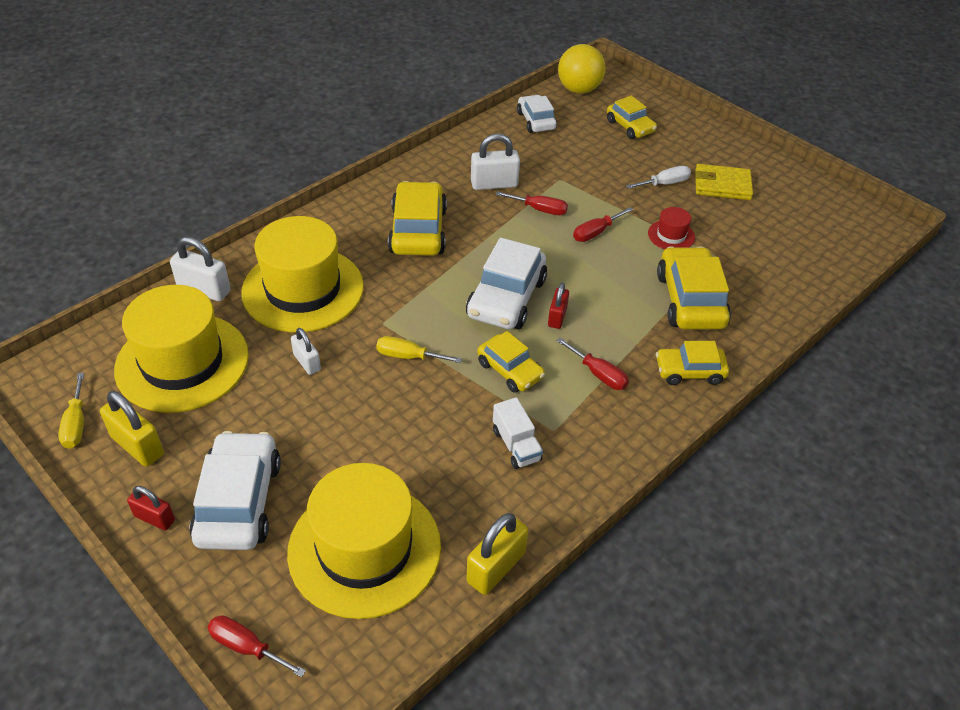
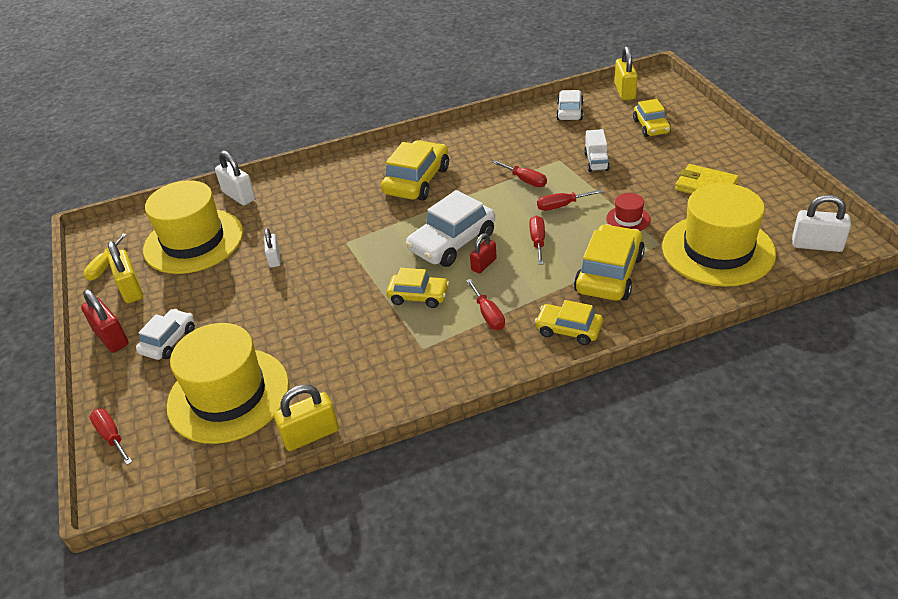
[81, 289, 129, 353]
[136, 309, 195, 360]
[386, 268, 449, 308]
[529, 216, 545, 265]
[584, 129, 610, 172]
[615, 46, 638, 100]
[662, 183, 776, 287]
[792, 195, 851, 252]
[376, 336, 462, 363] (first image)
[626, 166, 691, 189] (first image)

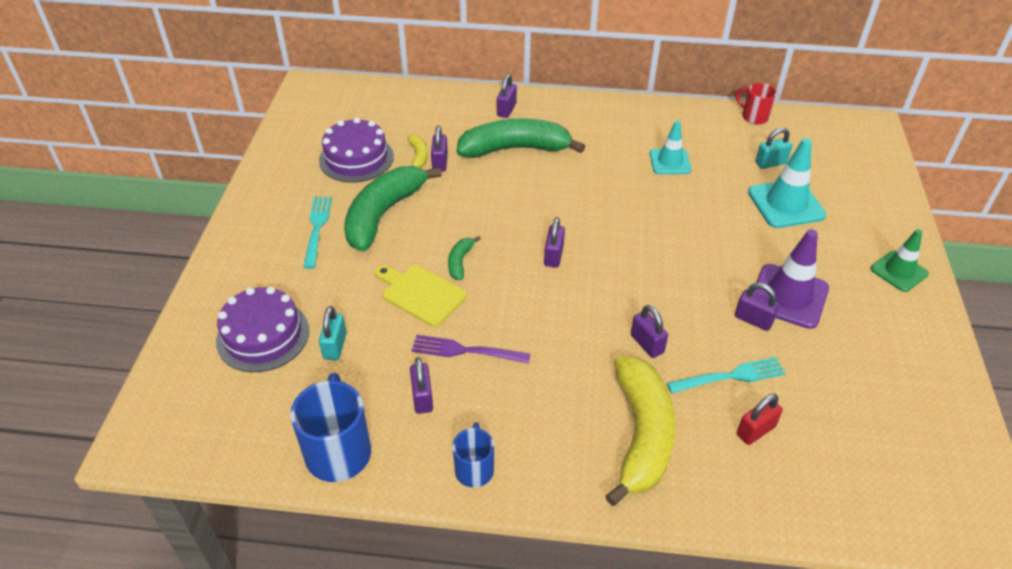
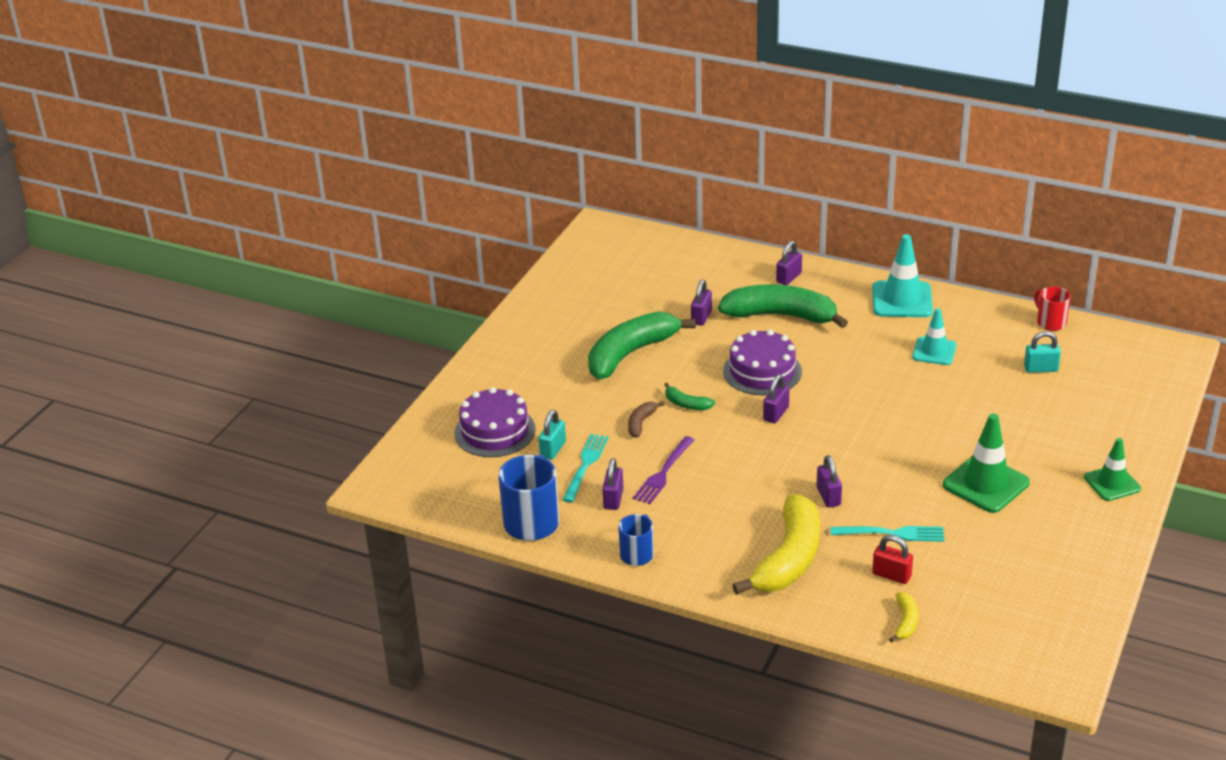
[562, 434, 609, 503]
[628, 401, 665, 438]
[633, 436, 695, 504]
[664, 383, 715, 410]
[723, 329, 802, 395]
[872, 234, 933, 317]
[872, 535, 913, 584]
[889, 592, 918, 642]
[943, 414, 1030, 513]
[735, 283, 779, 331] (first image)

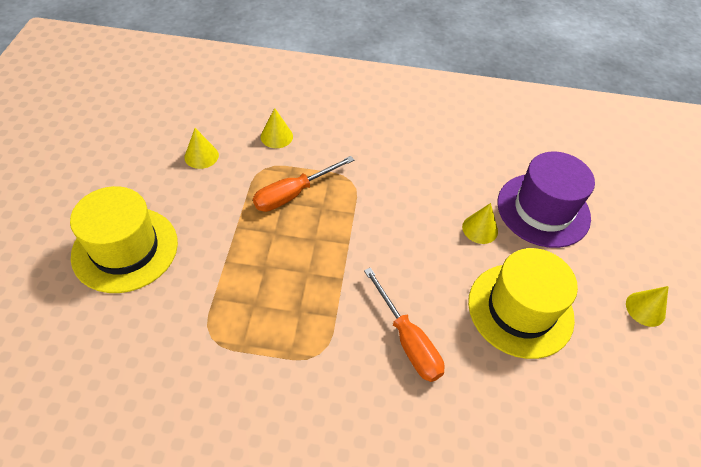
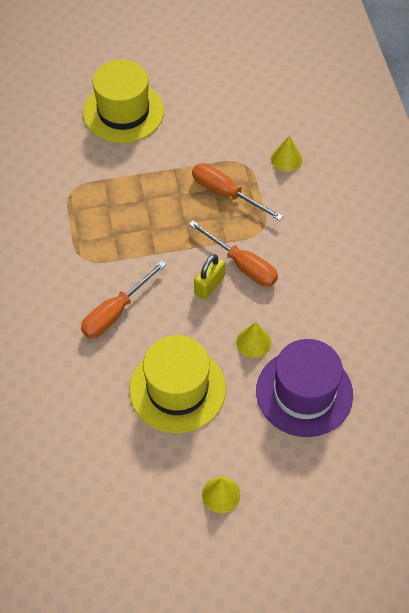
[189, 220, 278, 287]
[194, 254, 225, 300]
[184, 128, 219, 169] (first image)

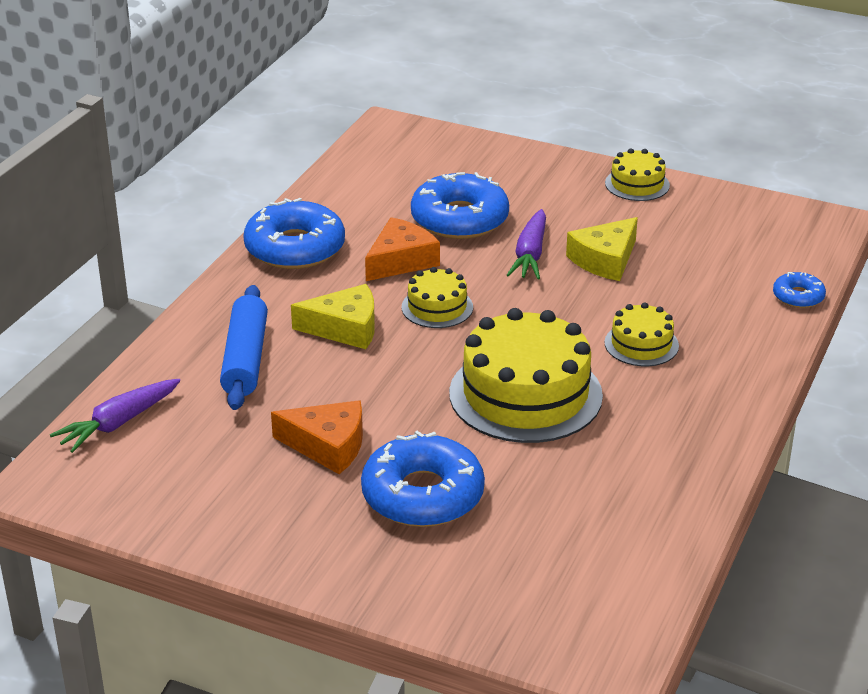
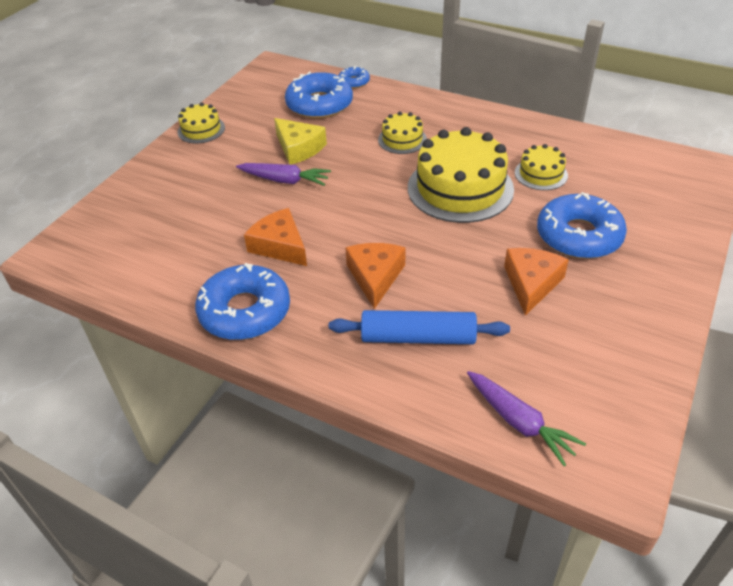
[285, 72, 353, 119]
[345, 243, 405, 309]
[515, 144, 568, 190]

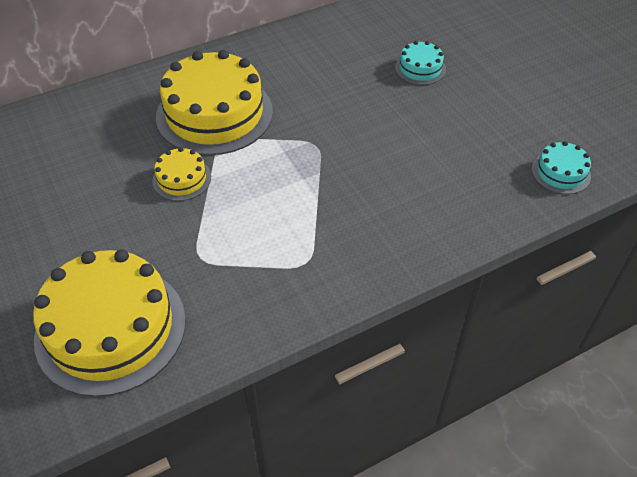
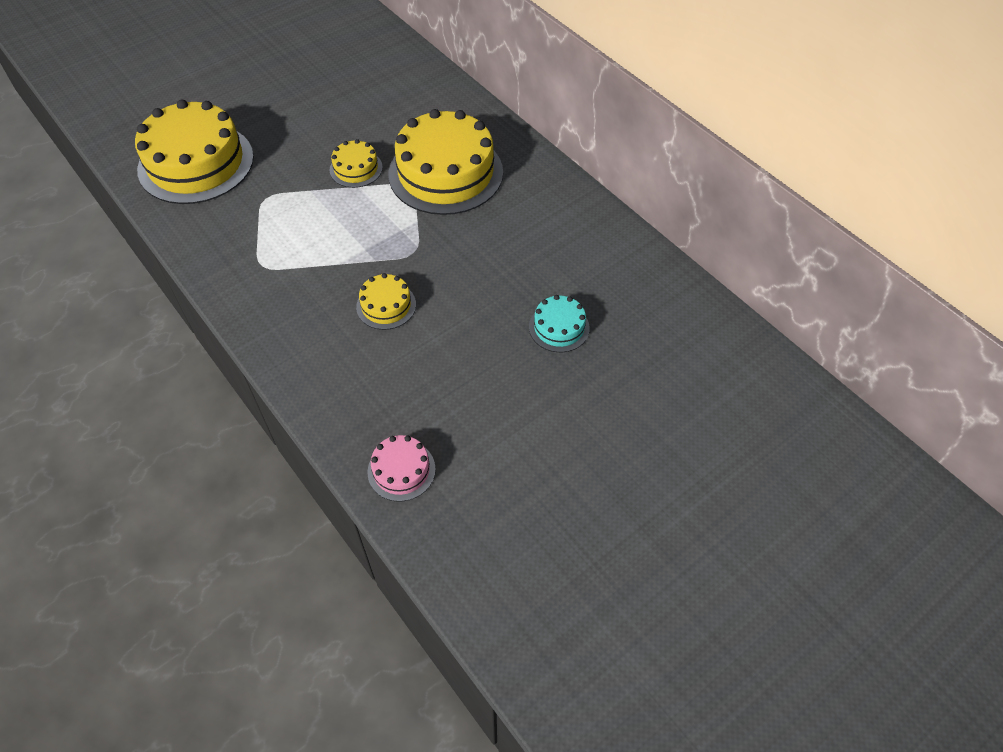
[356, 273, 416, 330]
[367, 435, 436, 502]

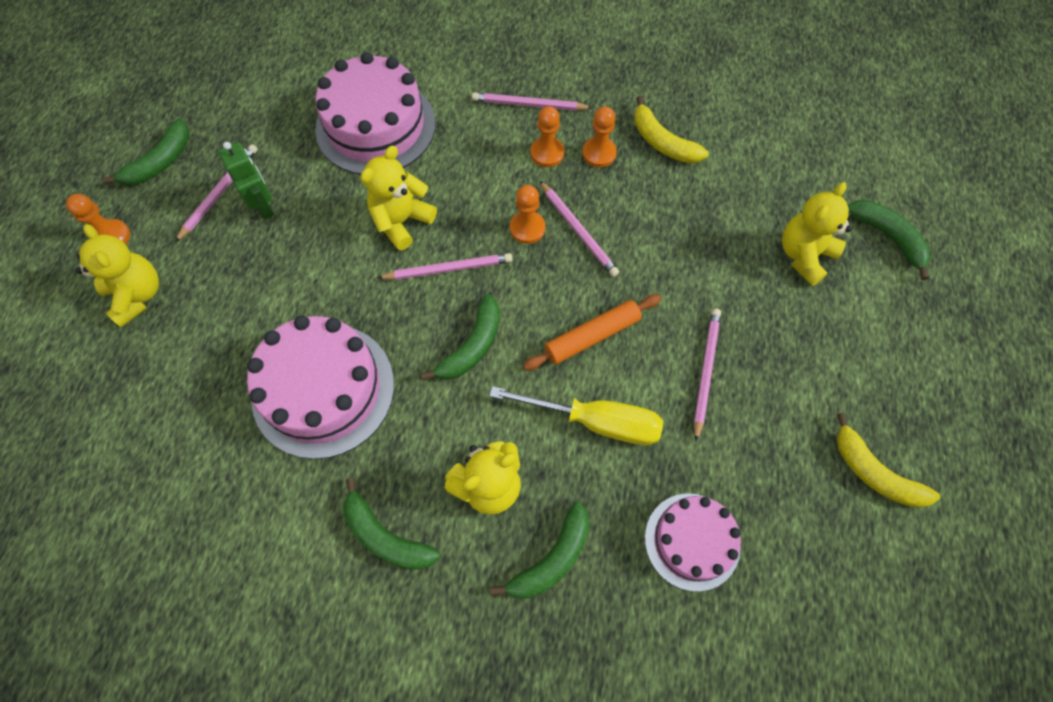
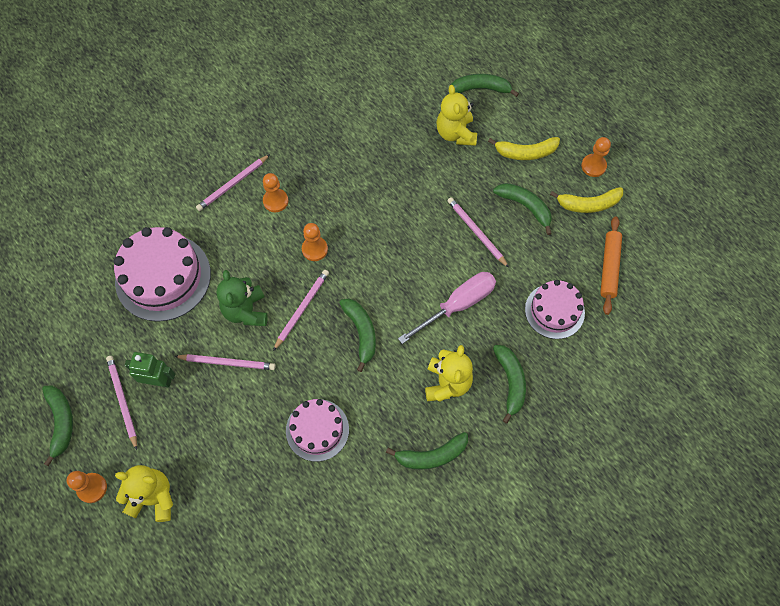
[174, 354, 275, 370]
[217, 270, 268, 326]
[286, 399, 349, 462]
[398, 272, 496, 344]
[488, 137, 560, 160]
[493, 183, 552, 235]
[581, 137, 611, 177]
[600, 216, 622, 315]

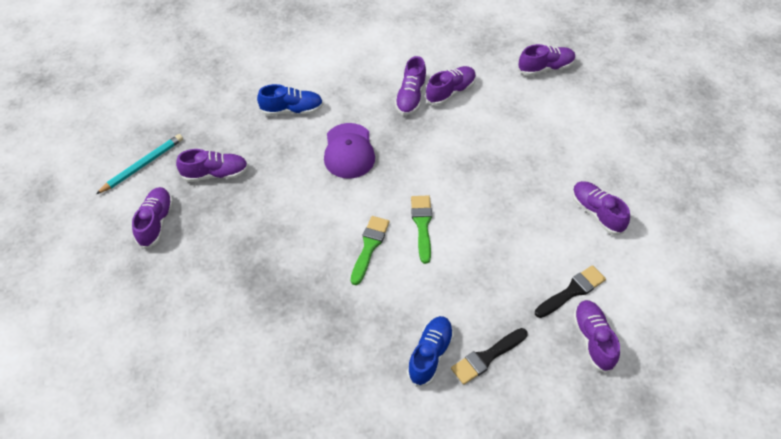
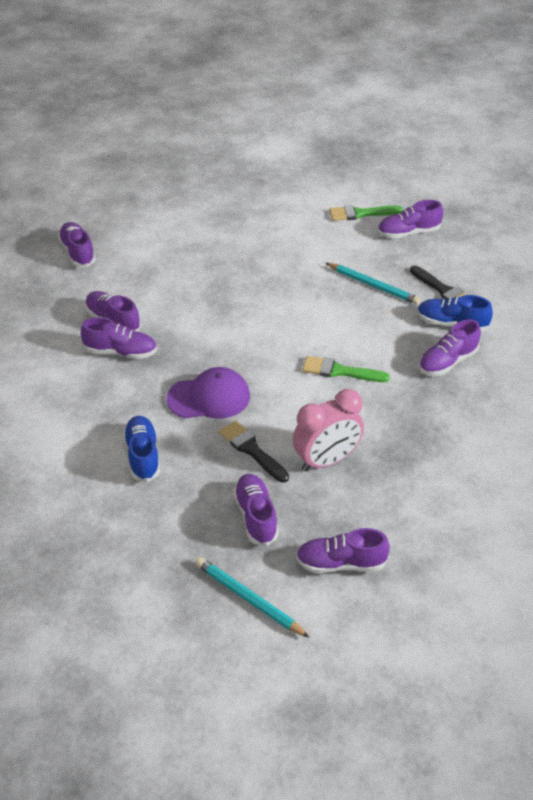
[219, 421, 289, 483]
[293, 389, 364, 471]
[326, 263, 421, 305]
[329, 205, 403, 221]
[419, 319, 481, 376]

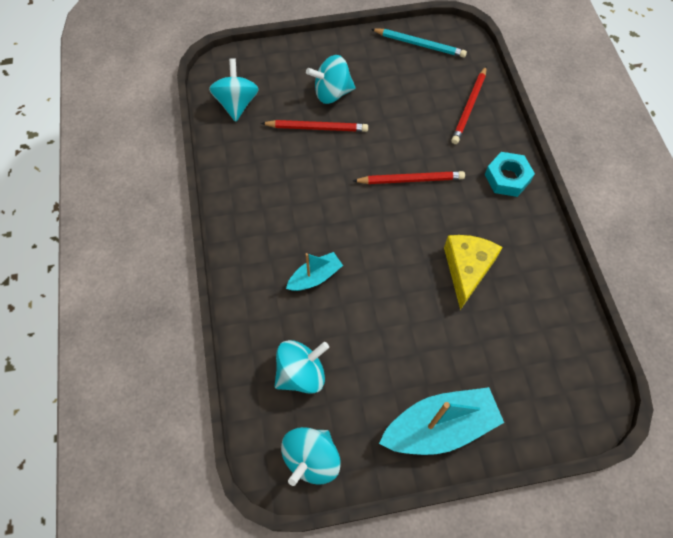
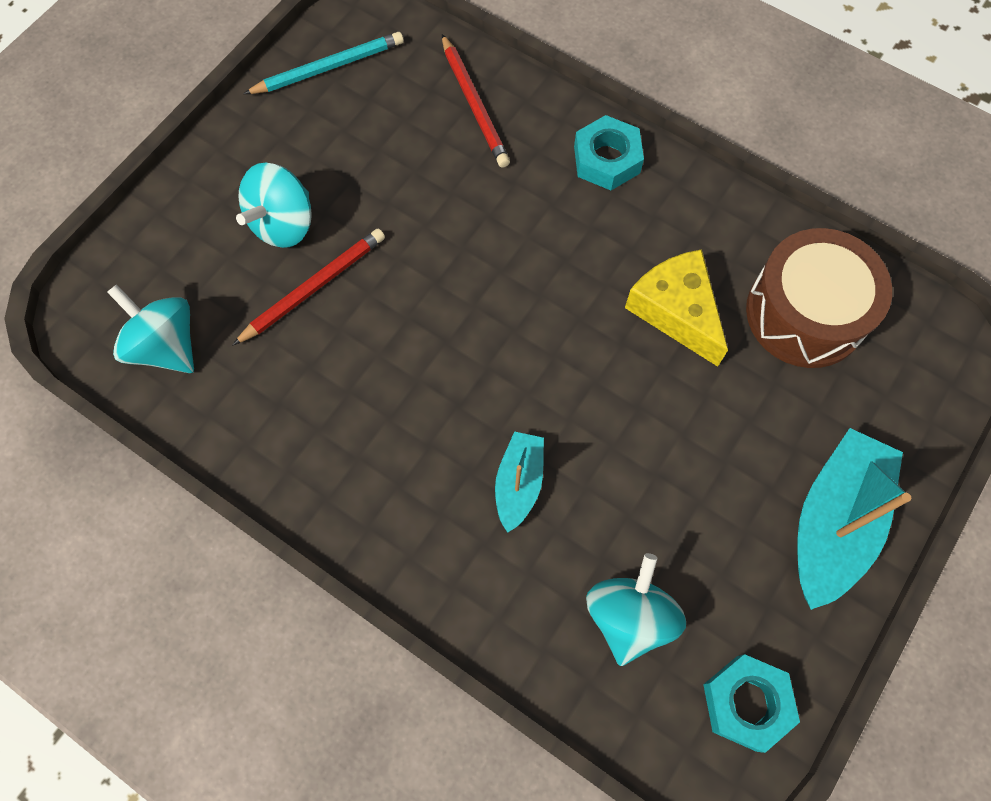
[703, 654, 800, 753]
[746, 228, 892, 368]
[353, 171, 465, 184] (first image)

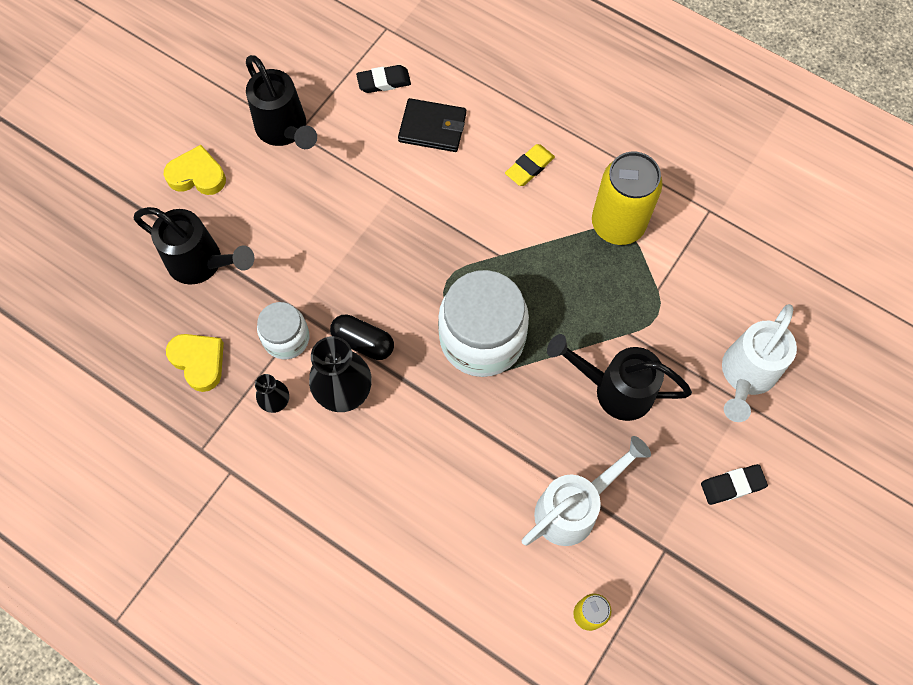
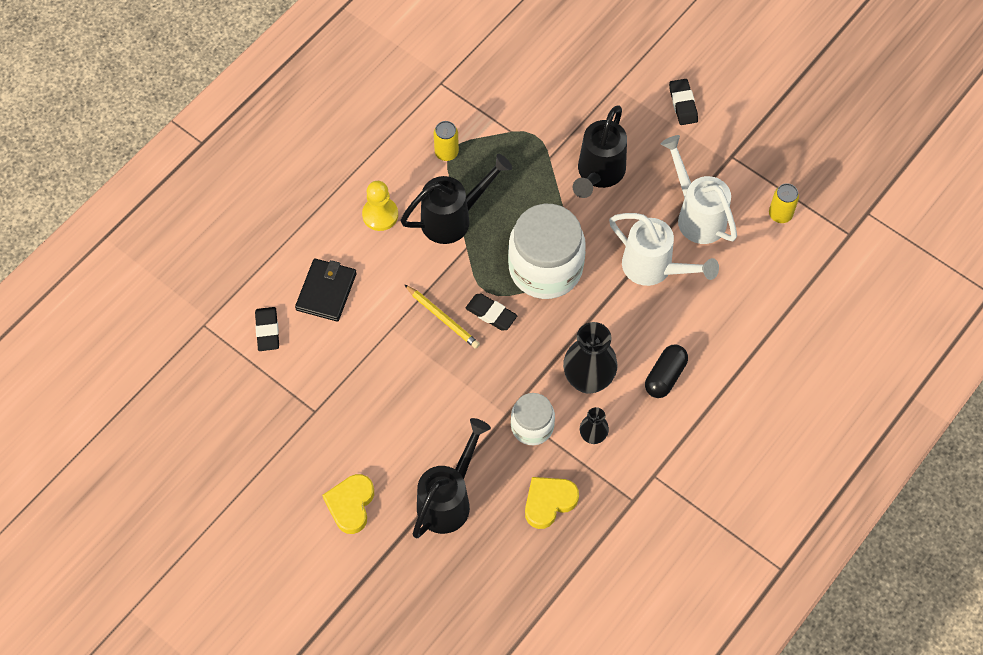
[362, 181, 398, 231]
[400, 154, 512, 244]
[404, 284, 480, 349]
[434, 121, 459, 161]
[465, 294, 518, 330]
[609, 213, 719, 286]
[645, 344, 688, 398]

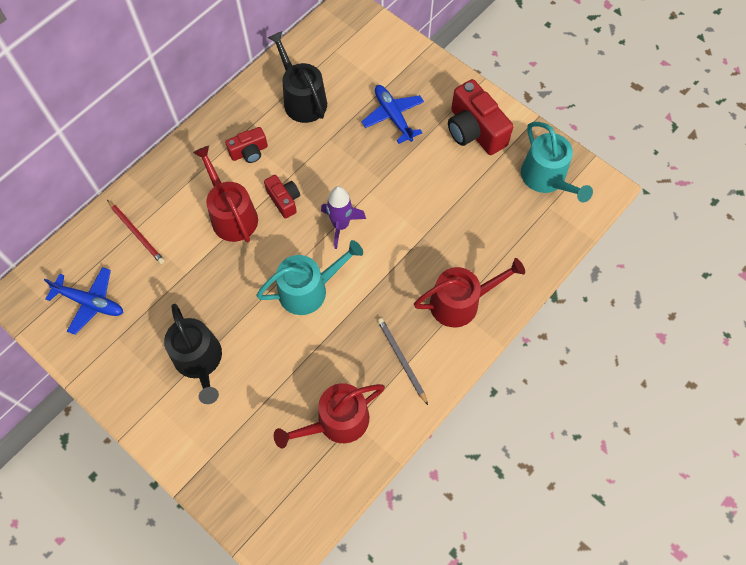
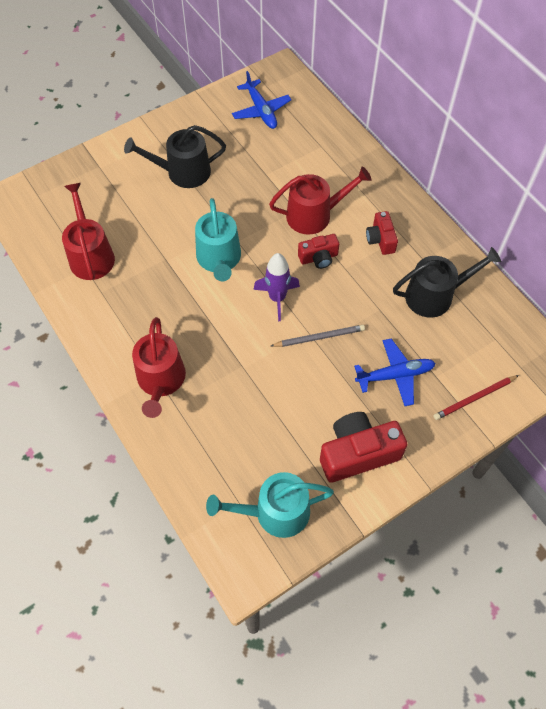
[232, 71, 291, 129]
[271, 325, 365, 347]
[433, 375, 519, 420]

